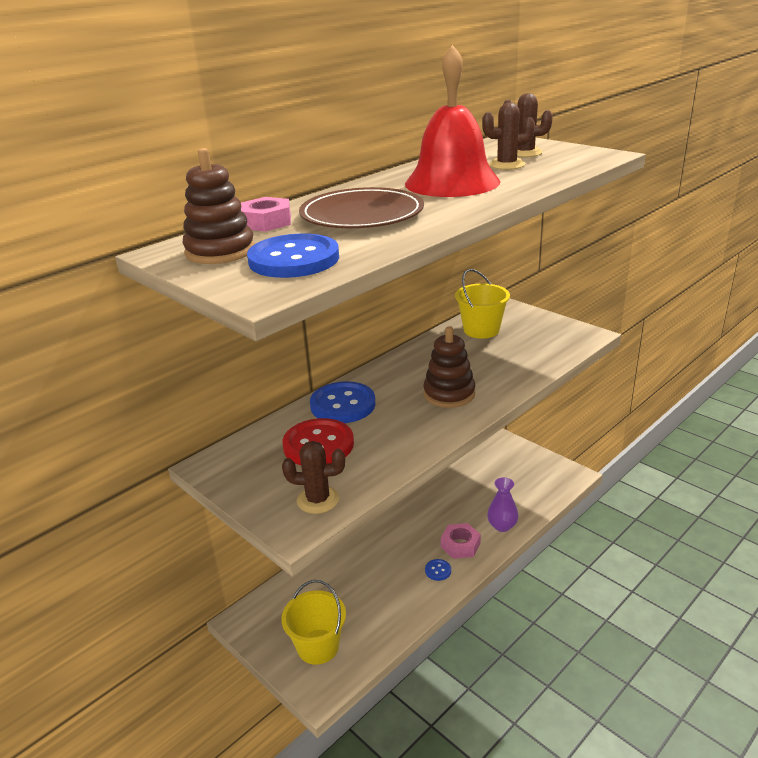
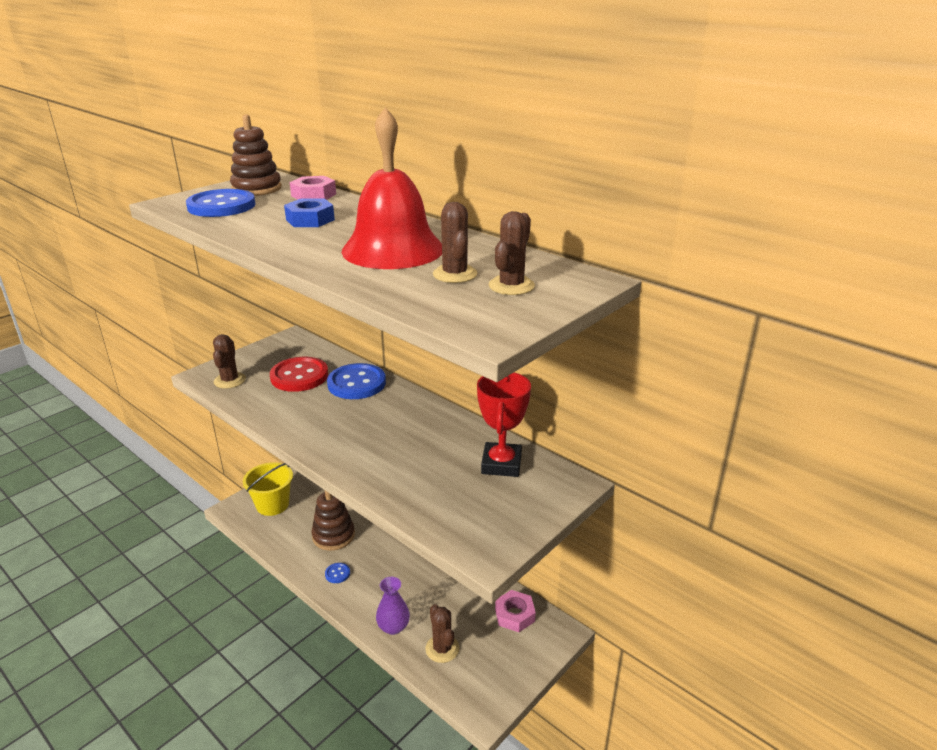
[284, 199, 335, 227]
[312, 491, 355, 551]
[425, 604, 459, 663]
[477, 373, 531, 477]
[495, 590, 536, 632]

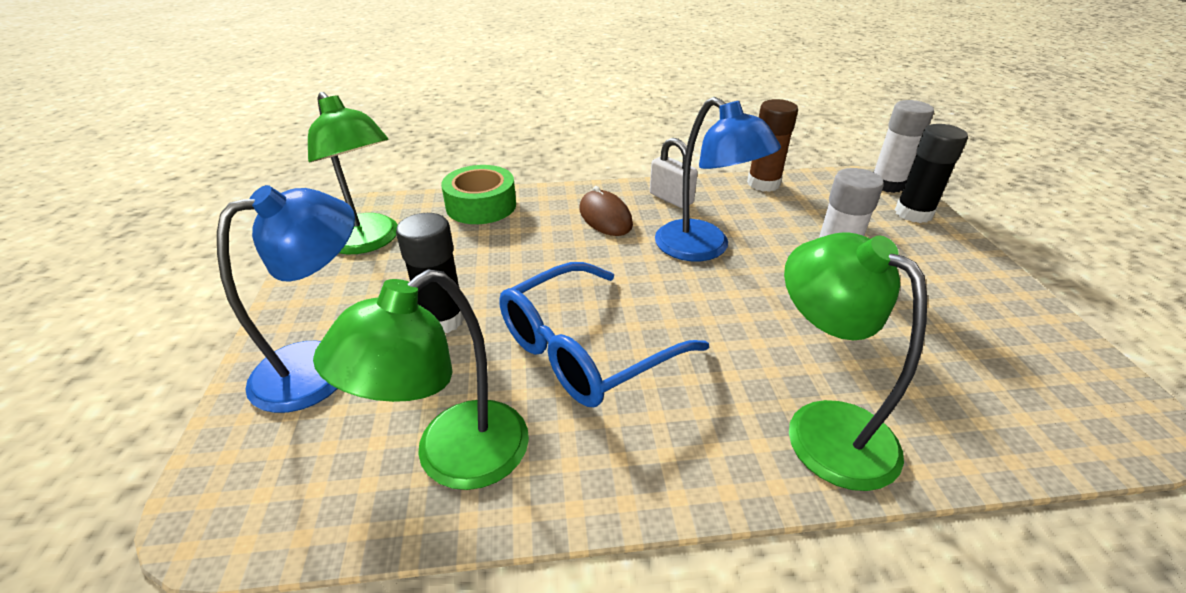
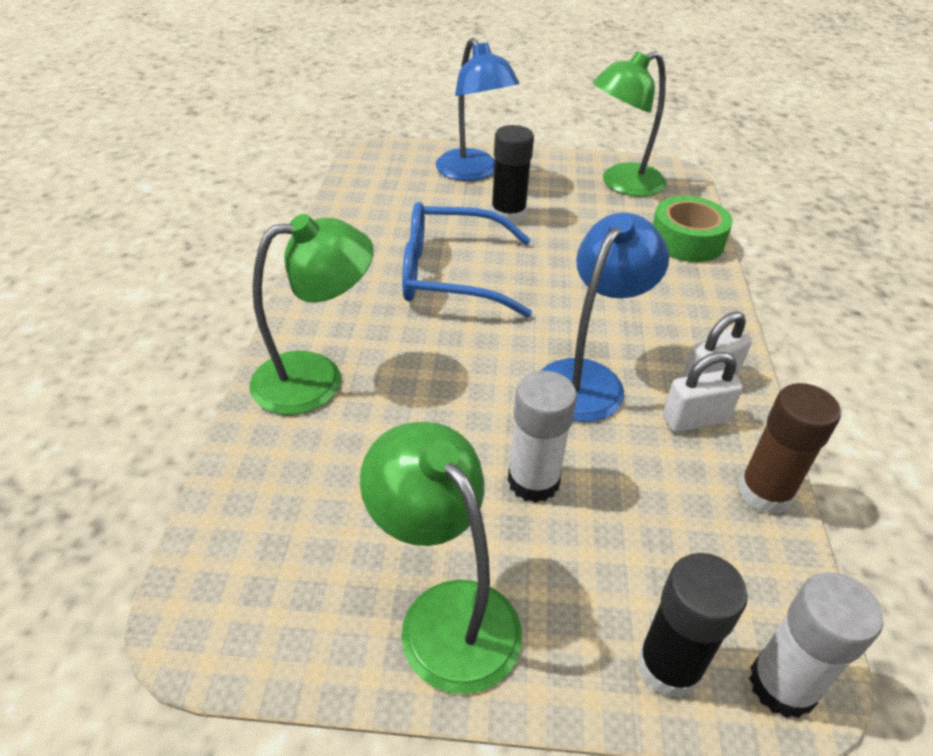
[360, 422, 522, 694]
[402, 202, 532, 318]
[541, 213, 669, 422]
[663, 352, 743, 433]
[579, 186, 633, 236] (first image)

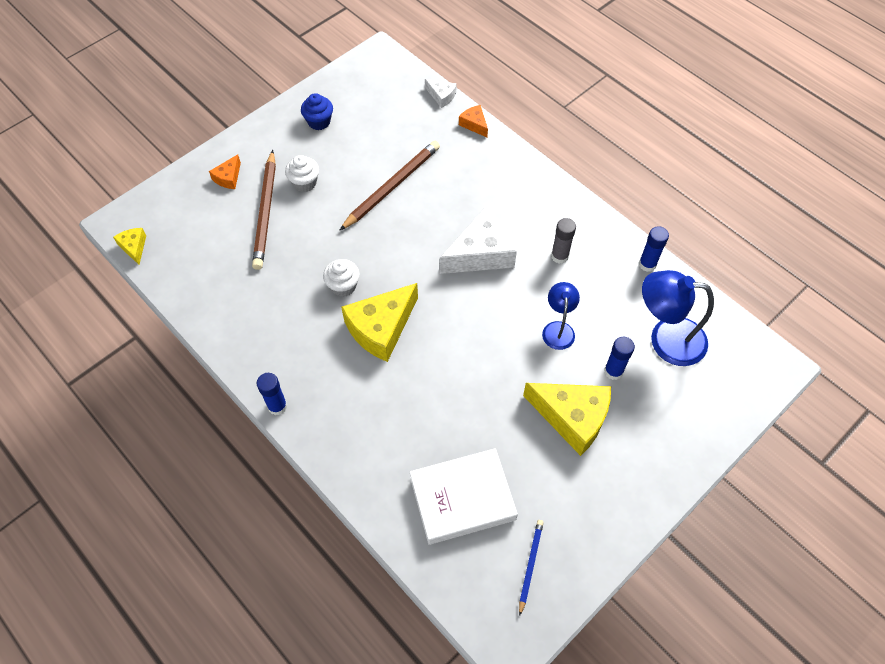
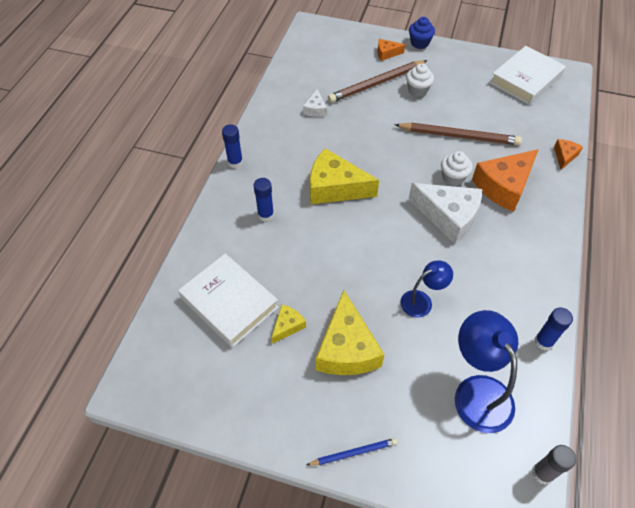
[253, 178, 274, 222]
[271, 305, 306, 344]
[303, 89, 327, 117]
[307, 438, 397, 465]
[409, 17, 435, 49]
[441, 151, 473, 186]
[472, 149, 539, 212]
[490, 46, 566, 105]
[532, 445, 576, 484]

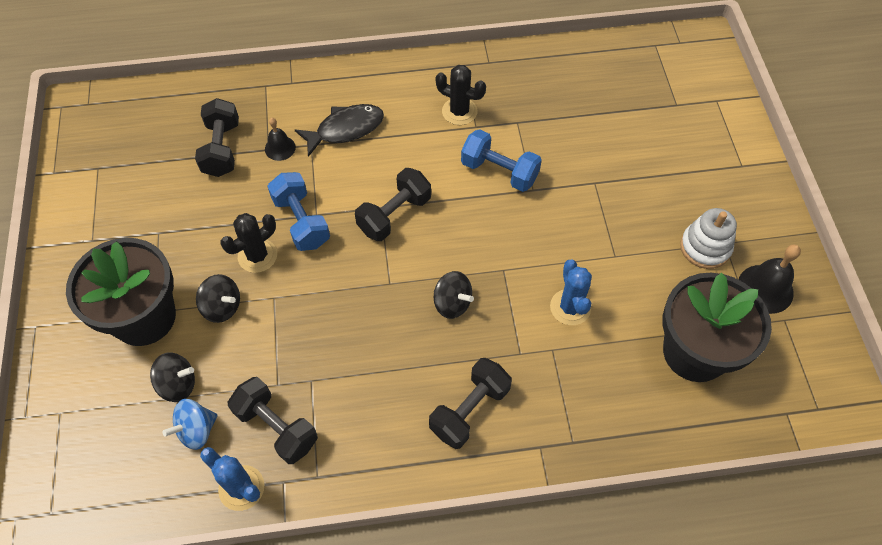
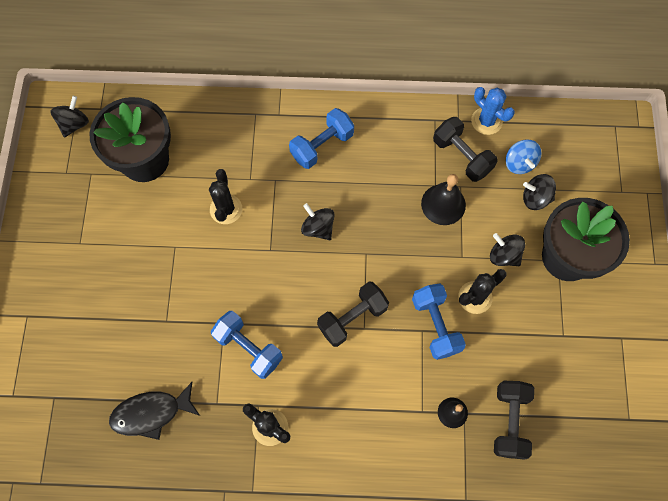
[50, 96, 89, 137]
[109, 381, 200, 440]
[209, 169, 242, 224]
[289, 108, 354, 169]
[421, 174, 466, 225]
[506, 139, 541, 174]
[680, 208, 737, 269] (first image)

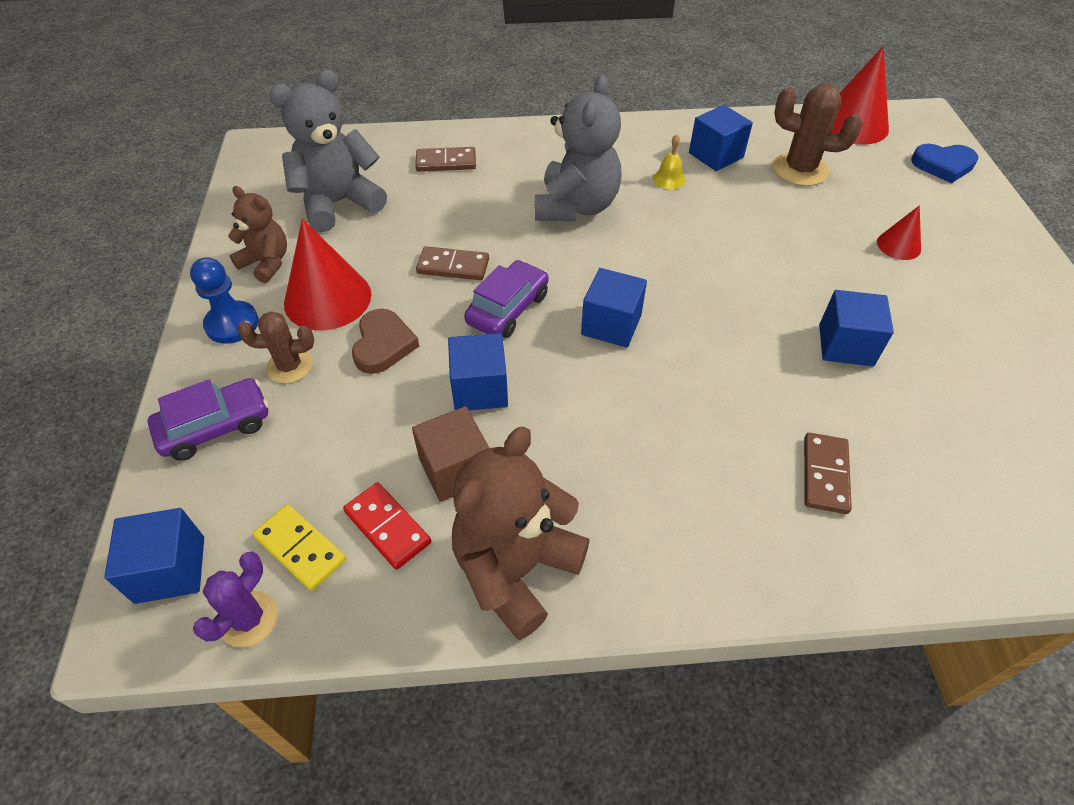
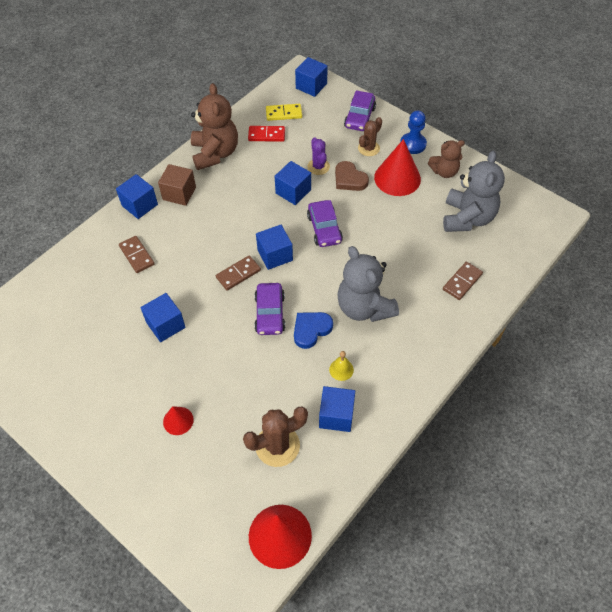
[116, 174, 158, 219]
[158, 164, 196, 206]
[216, 255, 261, 291]
[254, 283, 285, 335]
[294, 312, 333, 349]
[307, 137, 330, 175]

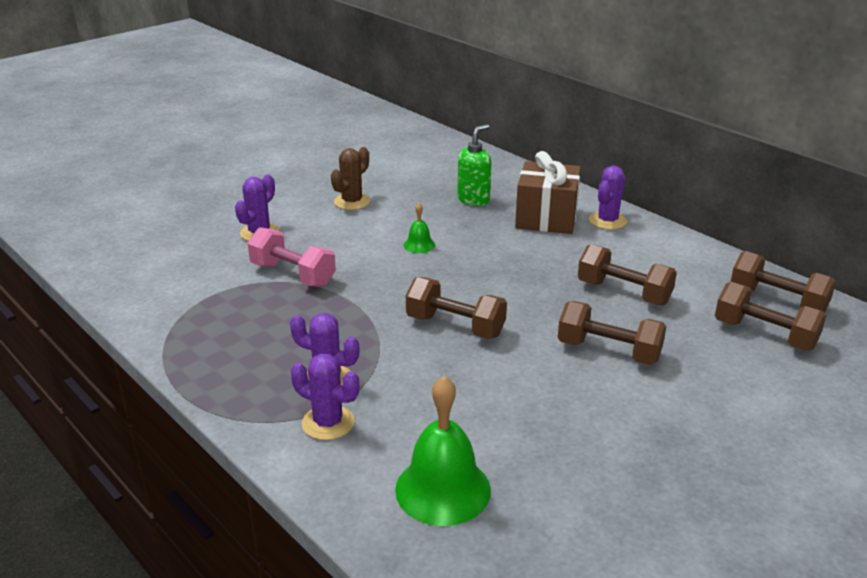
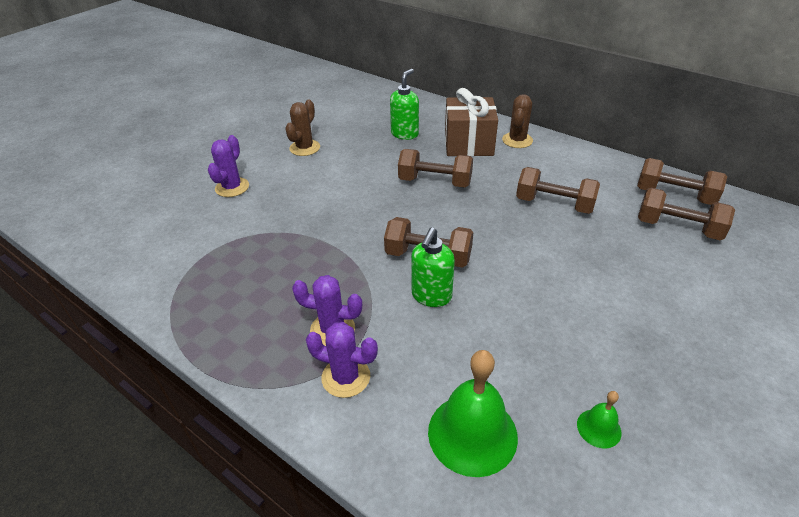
[398, 149, 473, 188]
[411, 227, 455, 307]
[502, 94, 533, 148]
[577, 391, 621, 448]
[248, 227, 336, 287] (first image)

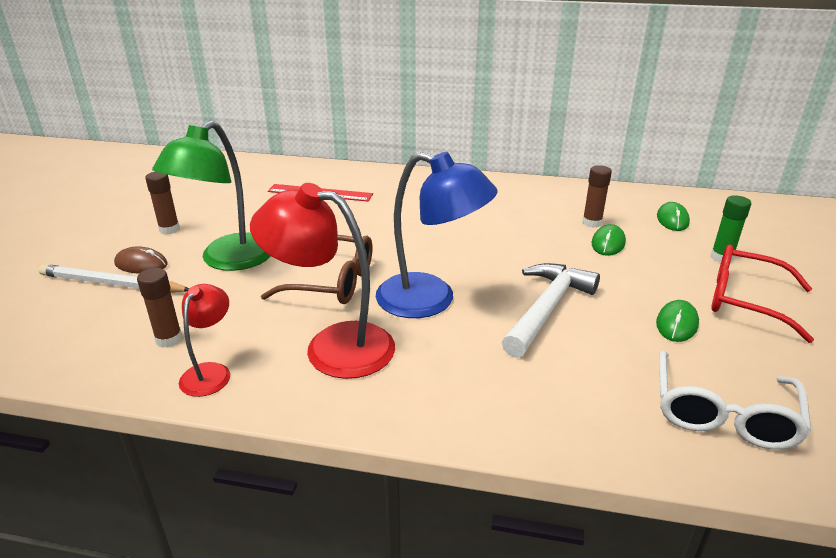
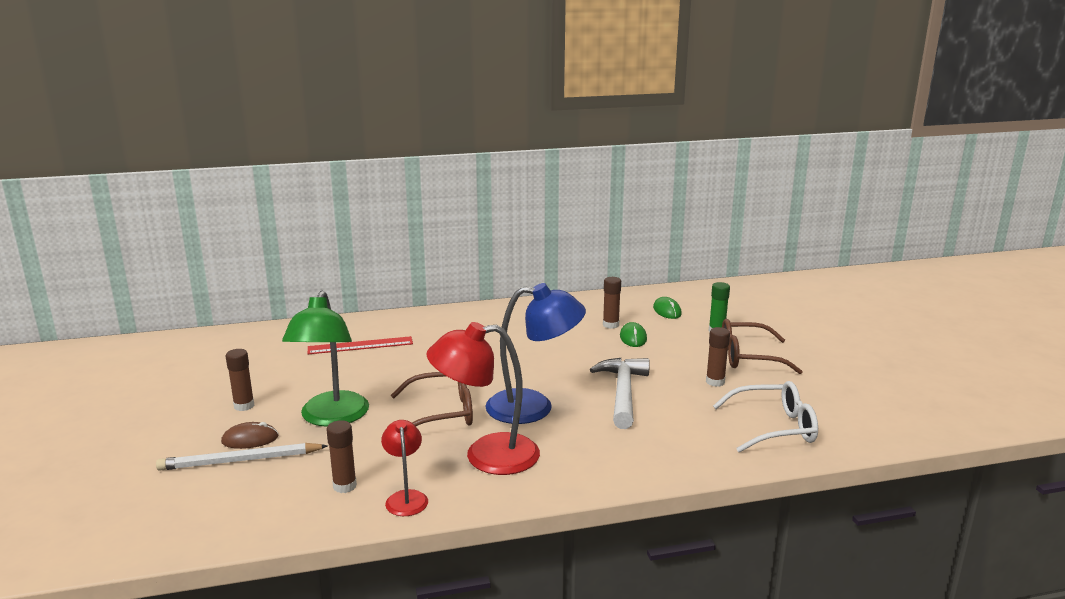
[706, 327, 730, 387]
[713, 381, 818, 453]
[722, 319, 803, 374]

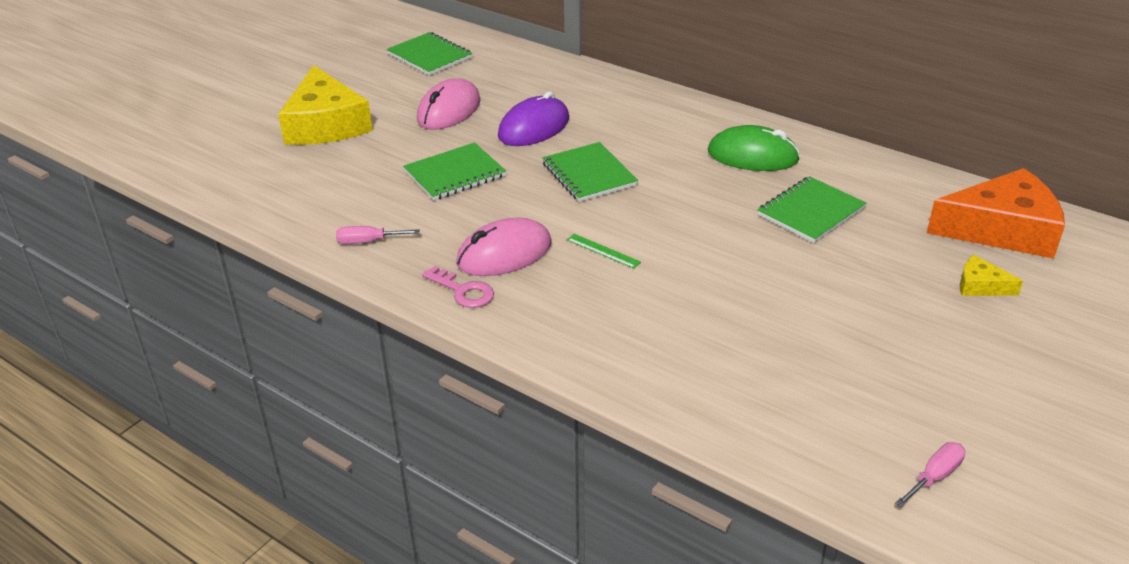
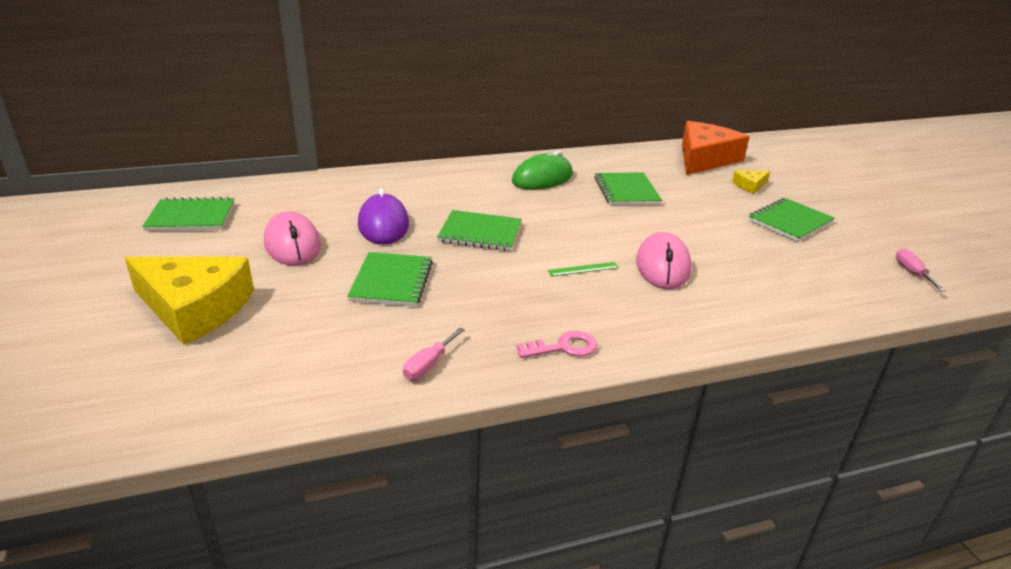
[636, 232, 692, 289]
[748, 198, 835, 242]

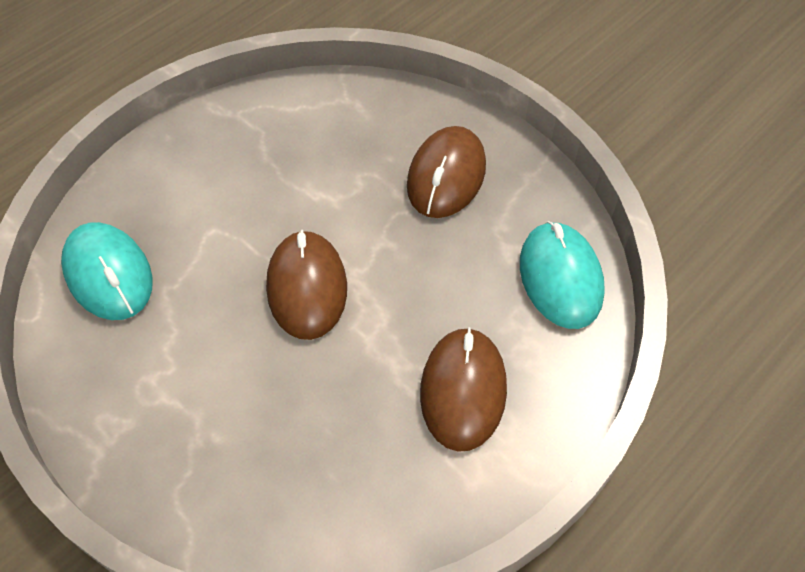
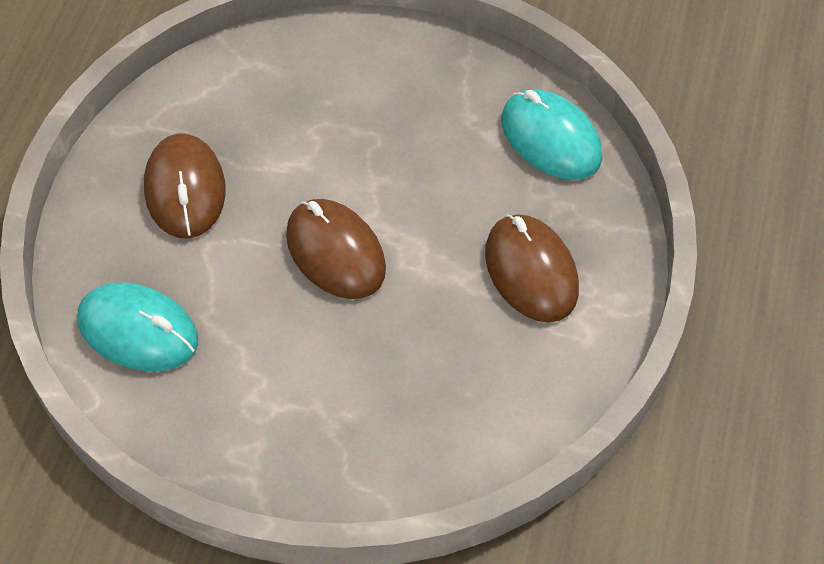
[144, 133, 226, 239]

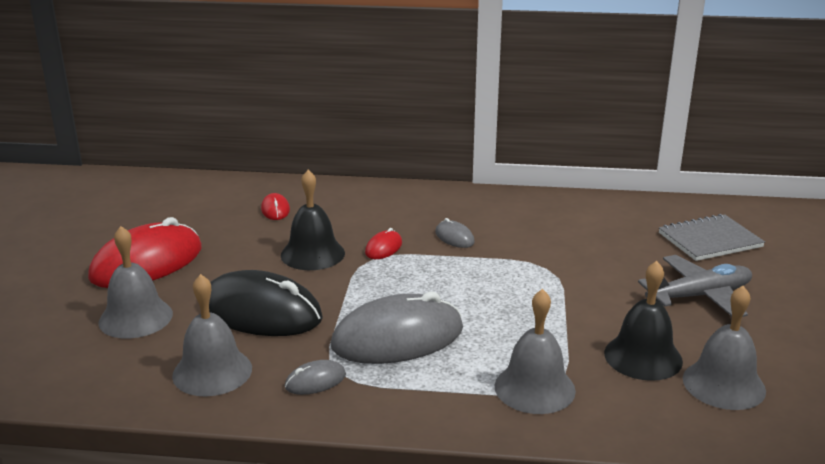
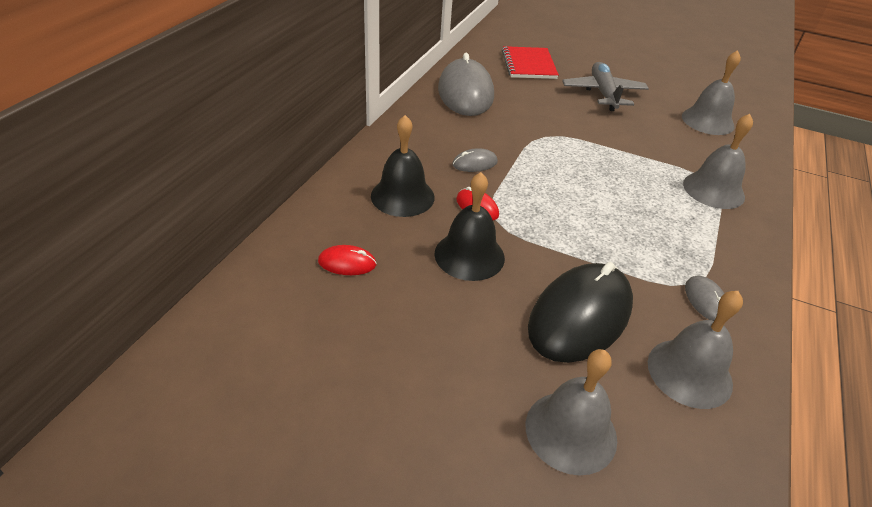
[371, 115, 435, 217]
[438, 53, 494, 116]
[502, 46, 559, 79]
[88, 217, 202, 288] (first image)

